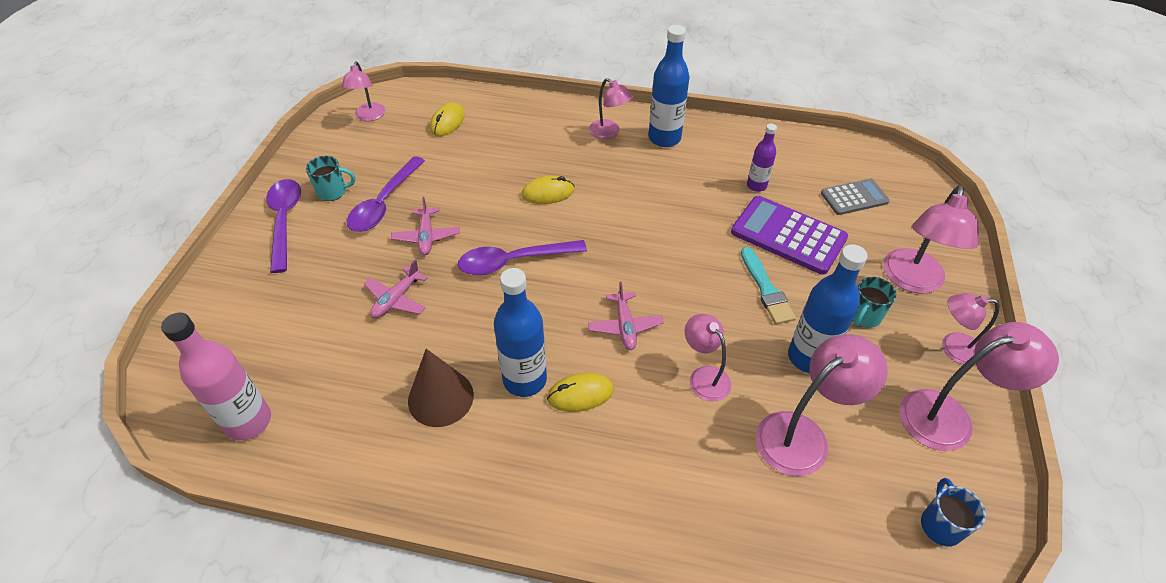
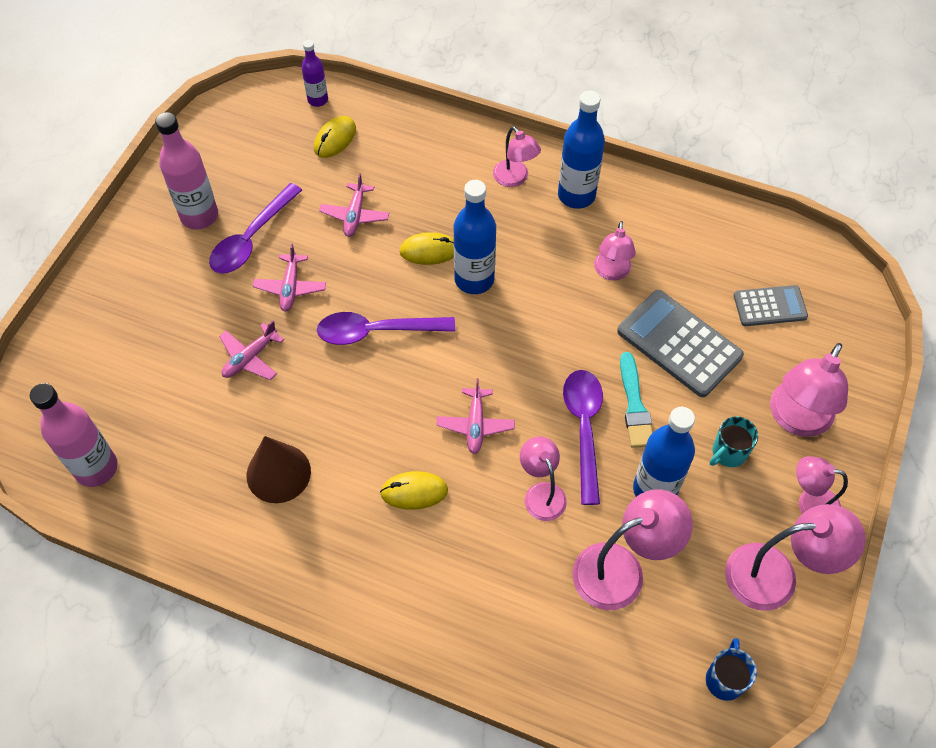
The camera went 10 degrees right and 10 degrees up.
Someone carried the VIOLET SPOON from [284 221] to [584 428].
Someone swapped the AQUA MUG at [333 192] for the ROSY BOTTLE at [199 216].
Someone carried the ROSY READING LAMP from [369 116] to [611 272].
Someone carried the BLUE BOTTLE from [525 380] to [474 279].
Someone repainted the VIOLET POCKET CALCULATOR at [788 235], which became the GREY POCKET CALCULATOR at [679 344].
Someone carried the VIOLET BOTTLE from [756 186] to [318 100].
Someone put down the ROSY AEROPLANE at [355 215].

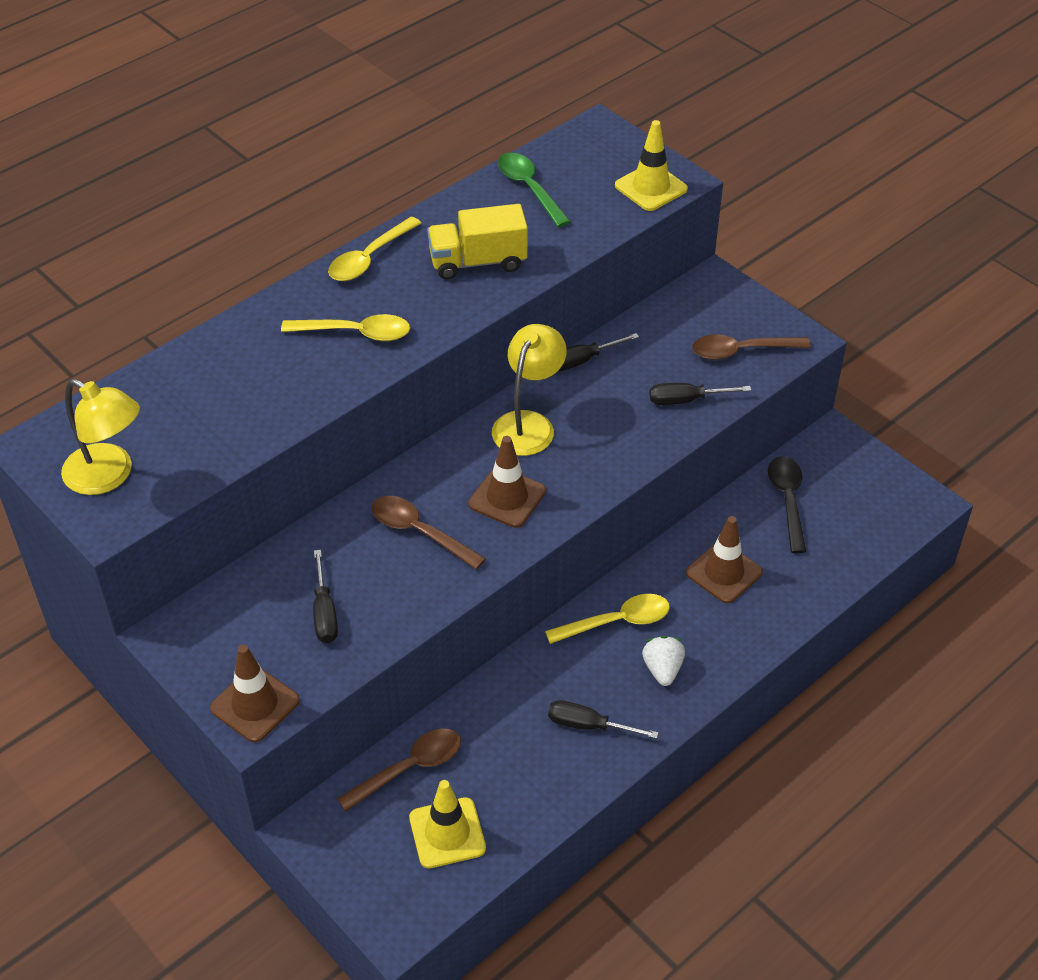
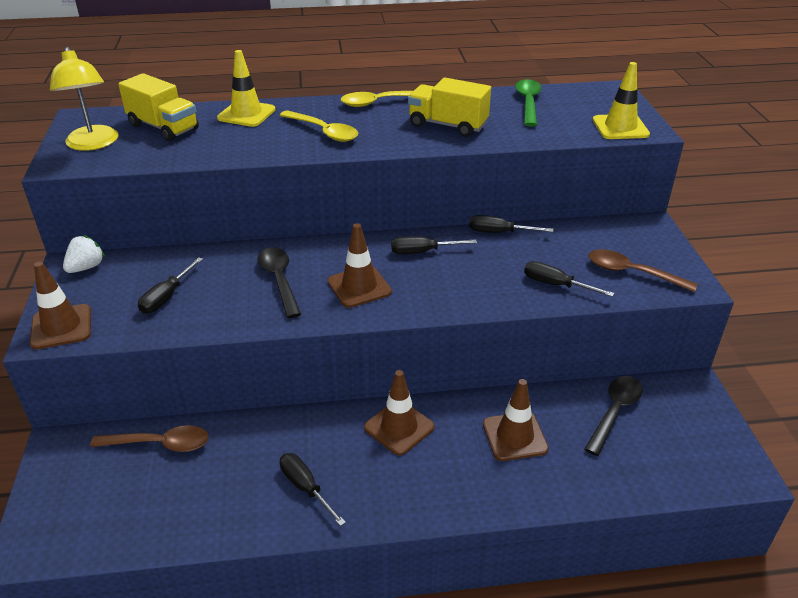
The camera went 35 degrees right and 10 degrees down.
Someone repainted the BROWN SPOON at [419 532], which became the BLACK SPOON at [279 280].
Someone carried the GOLDEN ROAD CONE from [447 833] to [246 114].
Someone swapped the GOLDEN READING LAMP at [528 424] for the BLACK HAND SCREWDRIVER at [422 252].
Someone swapped the GOLDEN SPOON at [617 621] for the BROWN ROAD CONE at [399 427].
Someone carried the WHITE BERRY from [662 669] to [86 267].
Someone put down the GOLDEN TOY TRUCK at [163 127].

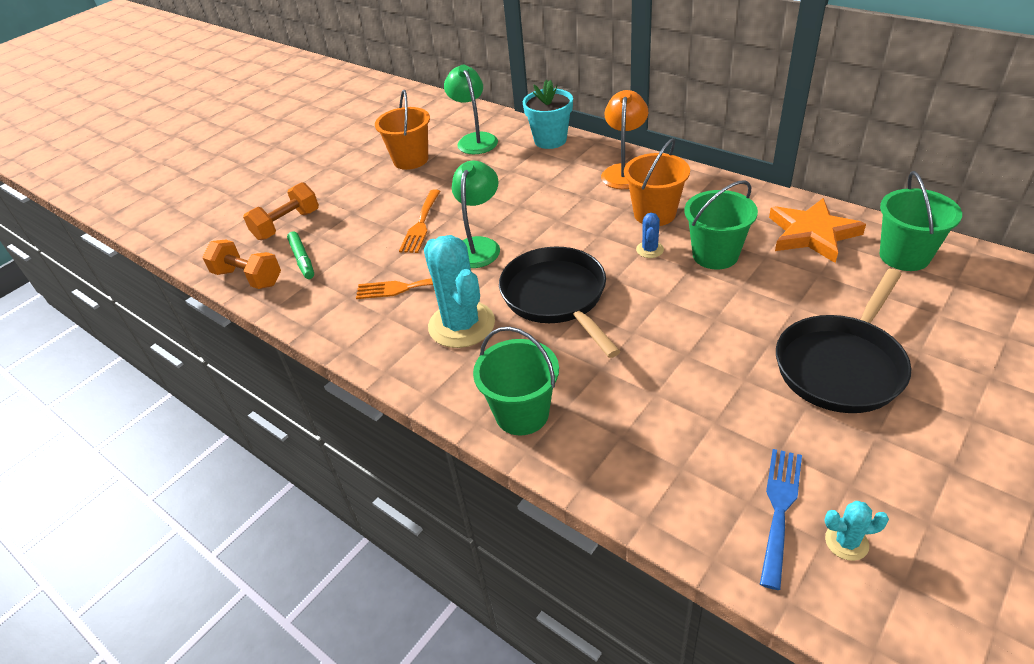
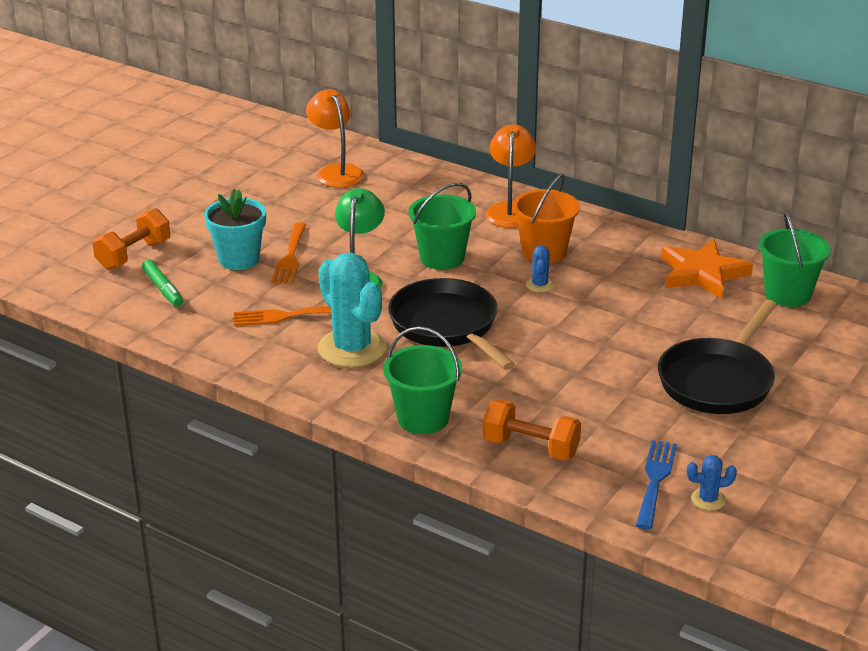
The camera went 10 degrees left and 10 degrees down.
Someone carried the ORANGE HAND WEIGHT from [248 278] to [531 448].
Someone took away the ORANGE BUCKET at [411 160].
Someone repainted the GREEN READING LAMP at [474 140], which became the ORANGE READING LAMP at [336 171].
Someone carried the AQUA FLOWER POT from [550 140] to [239 259].
Someone carried the GREEN BUCKET from [715 255] to [442 258].
Someone repainted the AQUA CACTUS at [846 542], which became the BLUE CACTUS at [708 499].

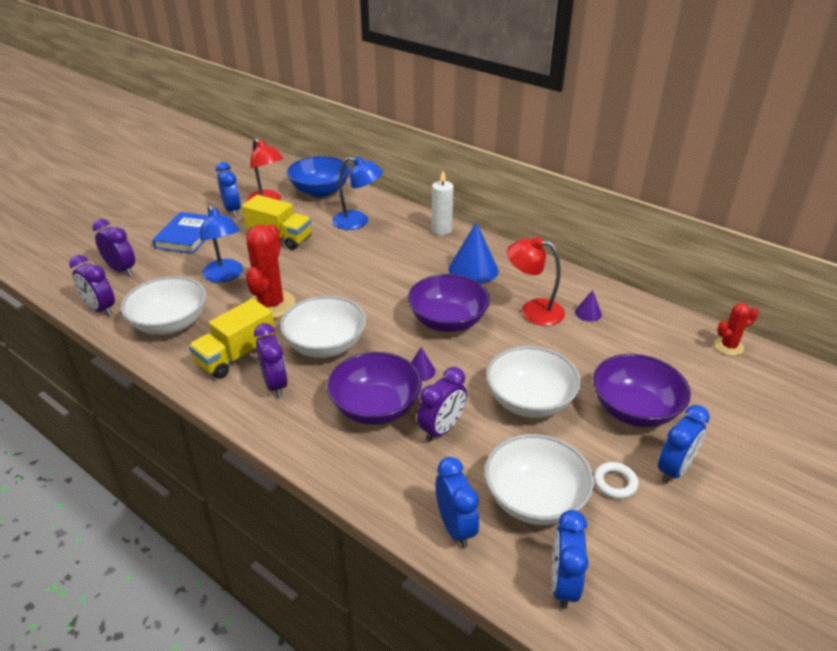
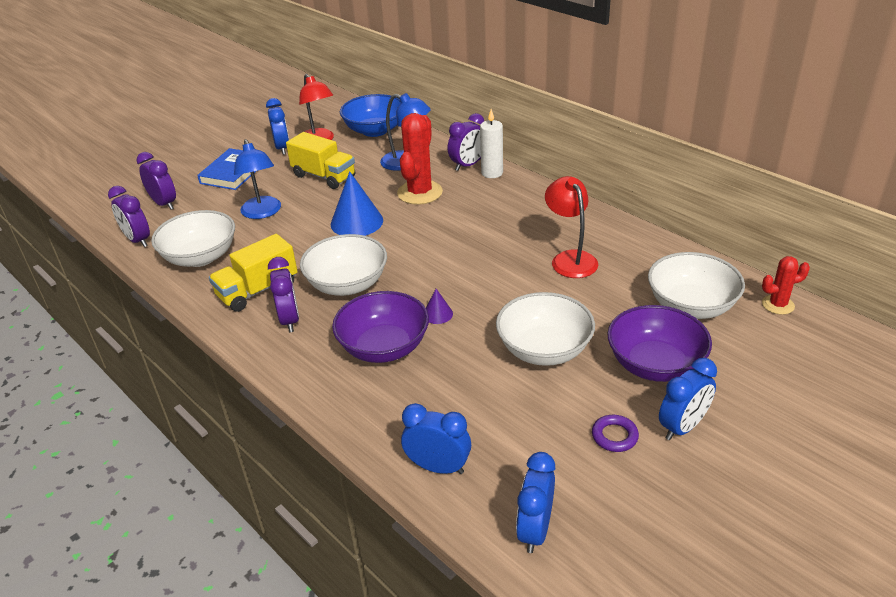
The camera went 10 degrees right and 0 degrees up.
Someone carried the CRIMSON CACTUS from [271 304] to [420 193].
Someone took away the VIOLET DEEP DISH at [448 321].
Someone carried the VIOLET BEDSIDE CLOCK from [441 429] to [468 165].
Someone rotated the BLUE BEDSIDE CLOCK at [455 527] by 60 degrees counterclockwise.
Someone carried the BLUE CONE SHAPE from [473 269] to [357 222].
Someone carried the WHITE DEEP DISH from [534 499] to [691 306].
Someone rotated the CRIMSON READING LAMP at [533 310] by 45 degrees clockwise.
Someone took away the VIOLET CONE SHAPE at [588 313].
Someone repainted the WHITE HOOP at [615 483], which became the VIOLET HOOP at [614 436].

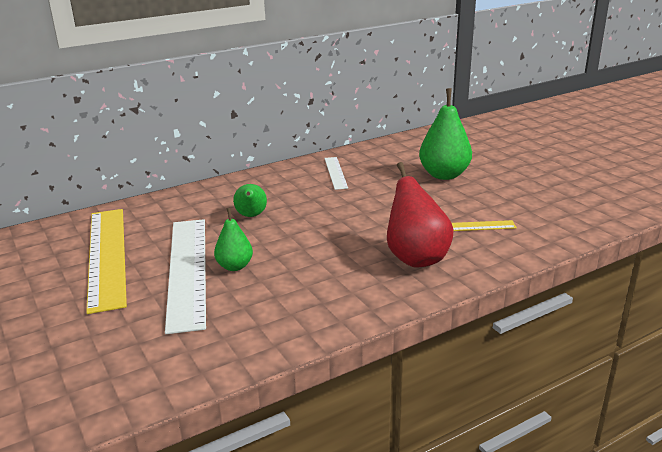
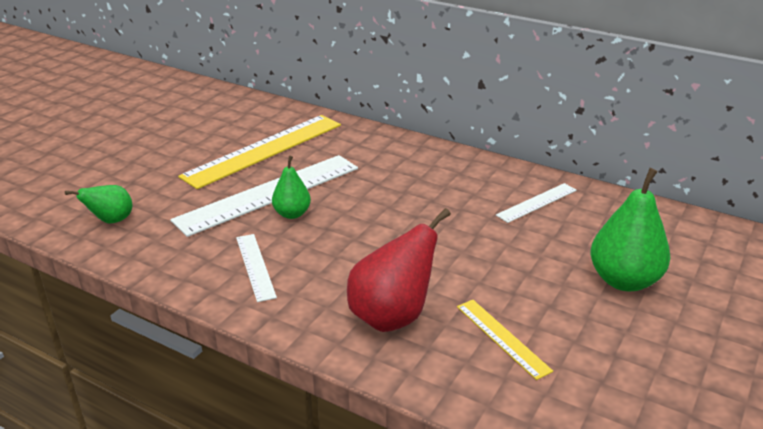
The camera went 60 degrees right and 5 degrees up.
Someone carried the GREEN PEAR FRUIT from [251 216] to [111 221].
Someone put down the WHITE STRAIGHTEDGE at [255 266].

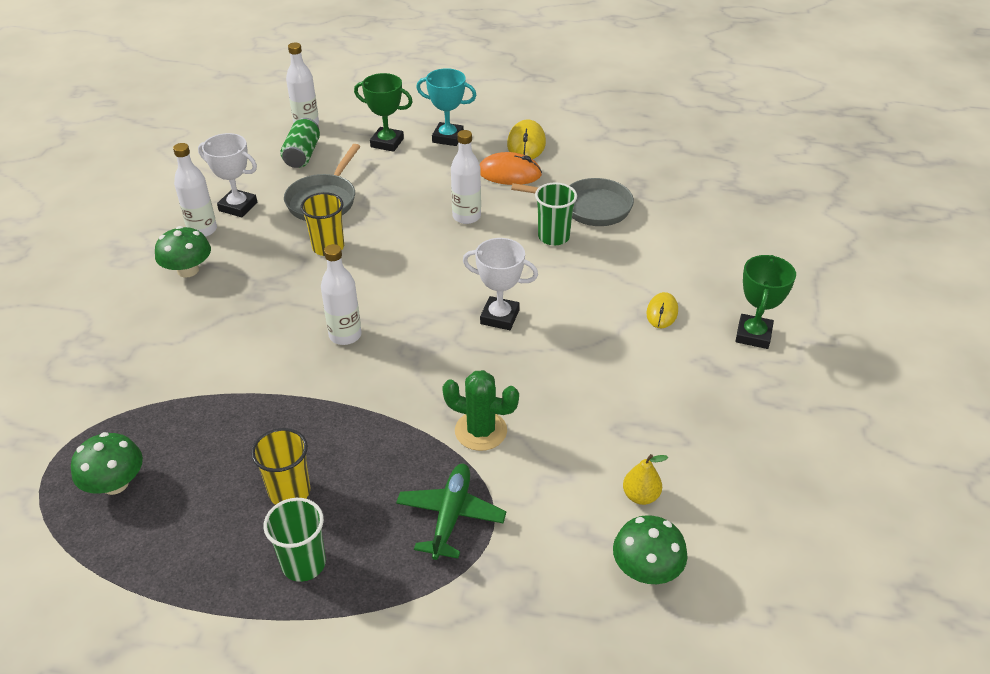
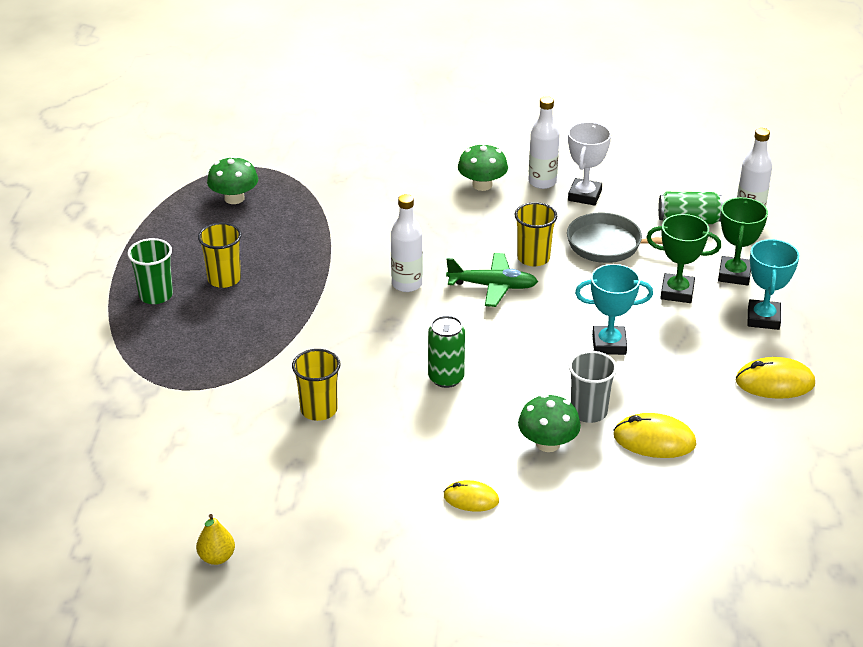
The camera went 85 degrees right and 5 degrees down.
Someone carried the GREEN AEROPLANE from [451 515] to [493 286].
Someone took away the GREEN CACTUS at [481 431].
Someone swapped the WHITE BOTTLE at [466 217] for the AQUA PRIZE CUP at [609 344].
Someone swapped the WHITE PRIZE CUP at [499 317] for the GREEN TIN at [446 378].
Someone took away the ORANGE PC MOUSE at [509 173].
Someone swapped the GREY PAN at [590 207] for the GOLDEN PC MOUSE at [654 440].
Someone repainted the GREEN TUMBLER at [553 237], which became the GREY TUMBLER at [588 412].
Someone carried the GREEN FUNGUS from [646 569] to [548 443].
Someone carried the GOLDEN PEAR FRUIT from [640 496] to [217 557].
Someone carried the GREEN PRIZE CUP from [753 335] to [677 292].
Someone put down the GOLDEN TUMBLER at [319 410].

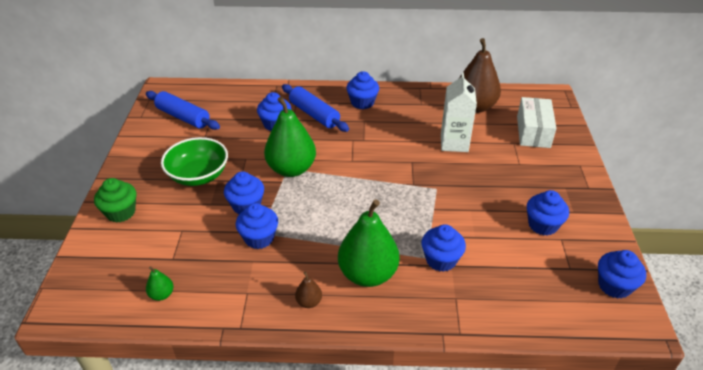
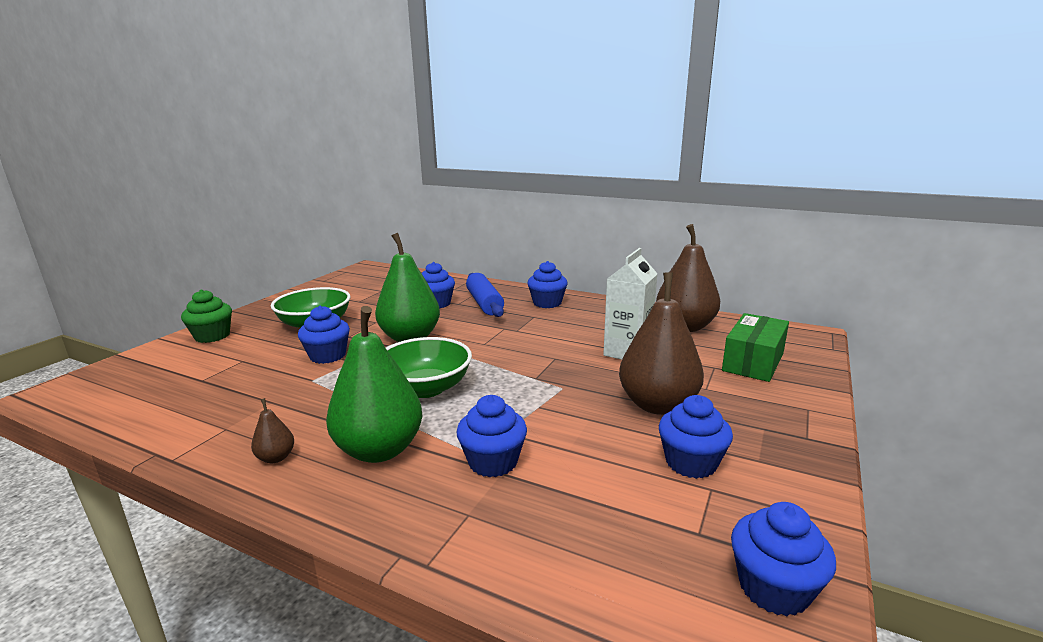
The camera went 25 degrees right and 20 degrees down.
Someone took away the BLUE ROLLING PIN at [183 117].
Someone took away the GREEN PEAR FRUIT at [162 294].
Someone took away the BLUE MUFFIN at [259 238].
Someone repainted the WHITE PACKAGE at [533 132], which became the GREEN PACKAGE at [753 362].
Someone put down the GREEN DEEP DISH at [426 388].
Someone put down the BROWN PEAR FRUIT at [658 405].

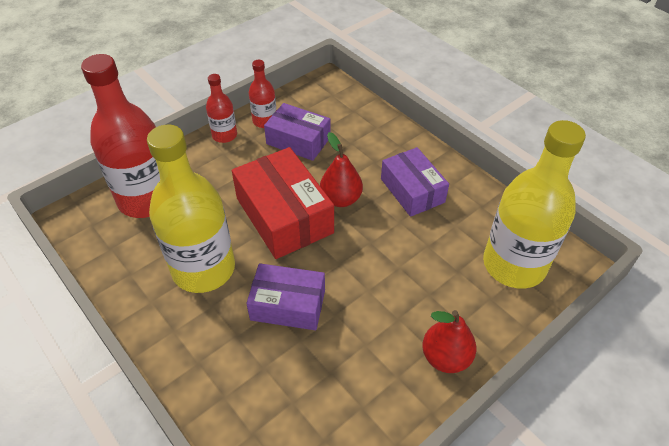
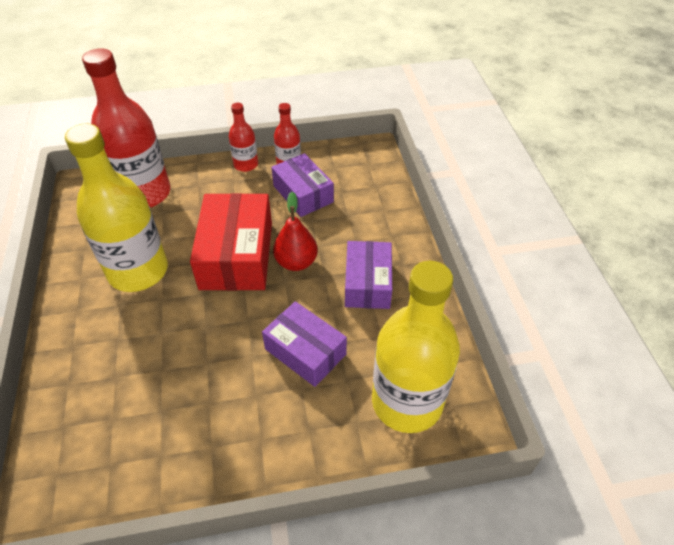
The camera went 30 degrees right and 0 degrees up.
Someone carried the VIOLET PACKAGE from [288 305] to [305 351].
Someone took away the CRIMSON PEAR FRUIT at [445 357].

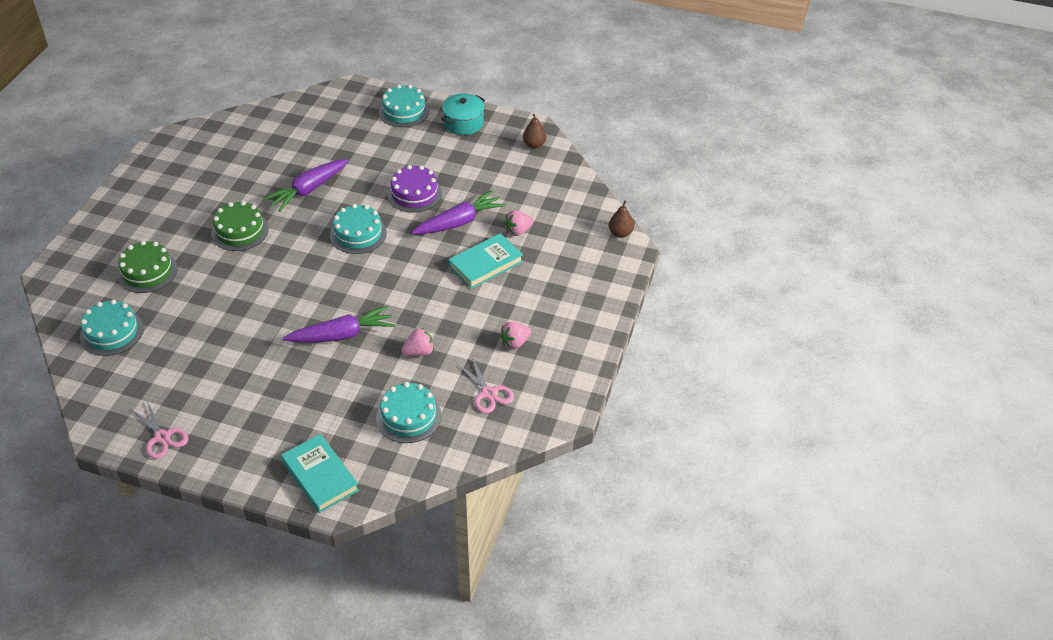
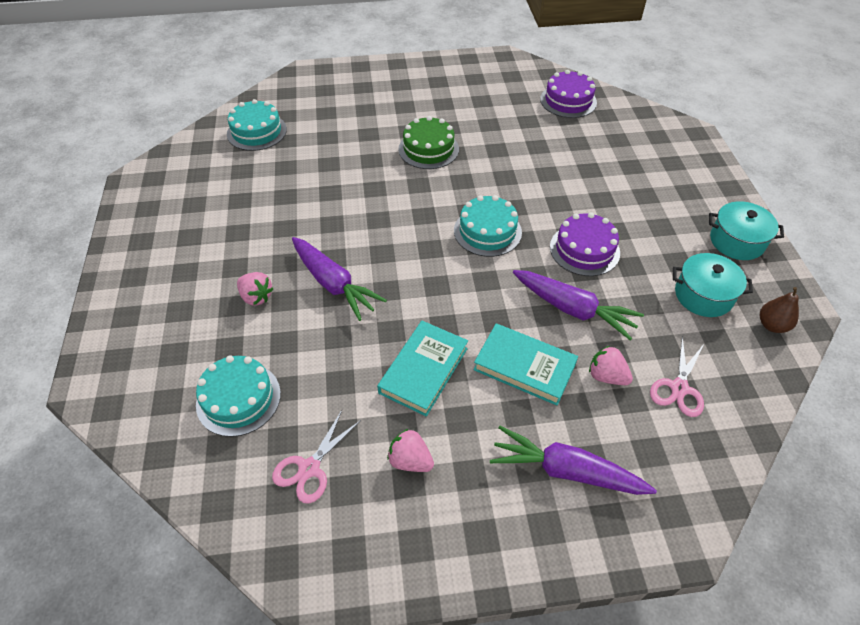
The camera went 65 degrees right and 5 degrees up.
Someone took away the GREEN LAYER CAKE at [147 271].
Someone carried the ROSY SHEARS from [162 437] to [679 388].
Someone carried the VIOLET ROOT VEGETABLE from [308 190] to [566 470].
Someone carried the AQUA HARDBACK from [320 476] to [423 370].
Someone took away the AQUA LAYER CAKE at [404 111].
Someone carried the ROSY BERRY from [419 352] to [256 297].
Someone took away the BROWN PEAR FRUIT at [620 233].
Someone put down the VIOLET LAYER CAKE at [568 101].
Someone put down the AQUA STOCKPOT at [703 295].

